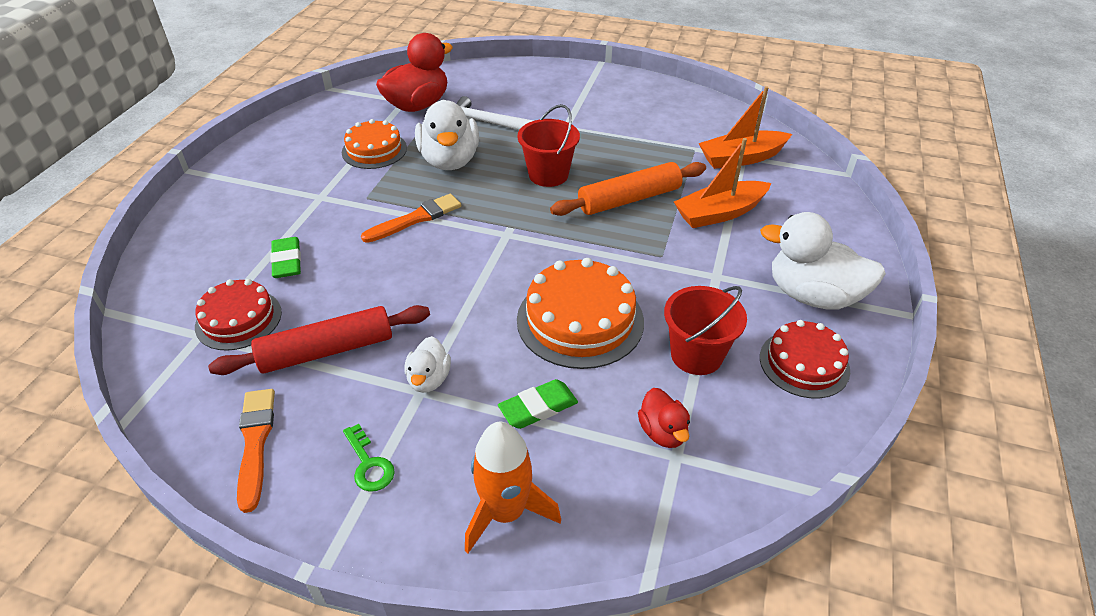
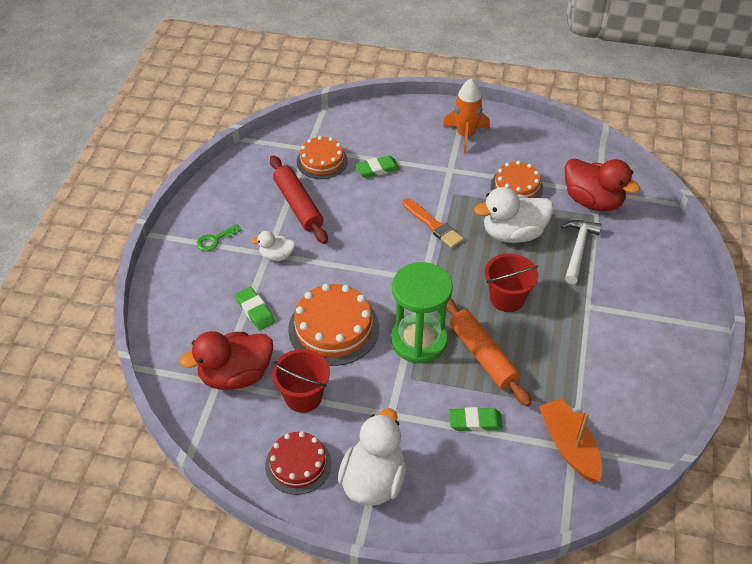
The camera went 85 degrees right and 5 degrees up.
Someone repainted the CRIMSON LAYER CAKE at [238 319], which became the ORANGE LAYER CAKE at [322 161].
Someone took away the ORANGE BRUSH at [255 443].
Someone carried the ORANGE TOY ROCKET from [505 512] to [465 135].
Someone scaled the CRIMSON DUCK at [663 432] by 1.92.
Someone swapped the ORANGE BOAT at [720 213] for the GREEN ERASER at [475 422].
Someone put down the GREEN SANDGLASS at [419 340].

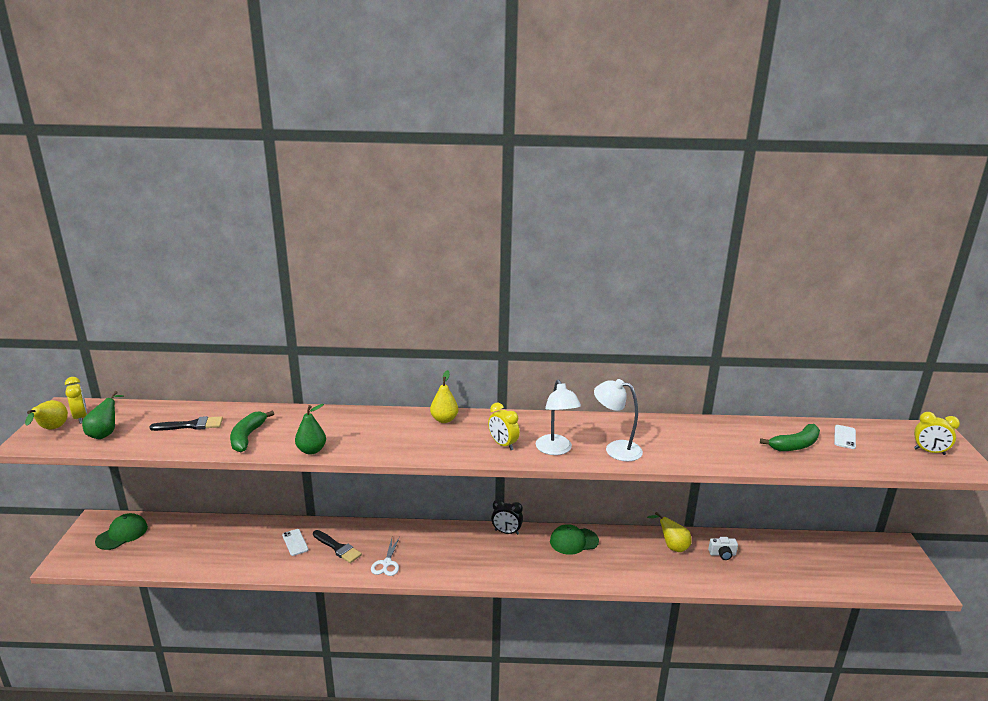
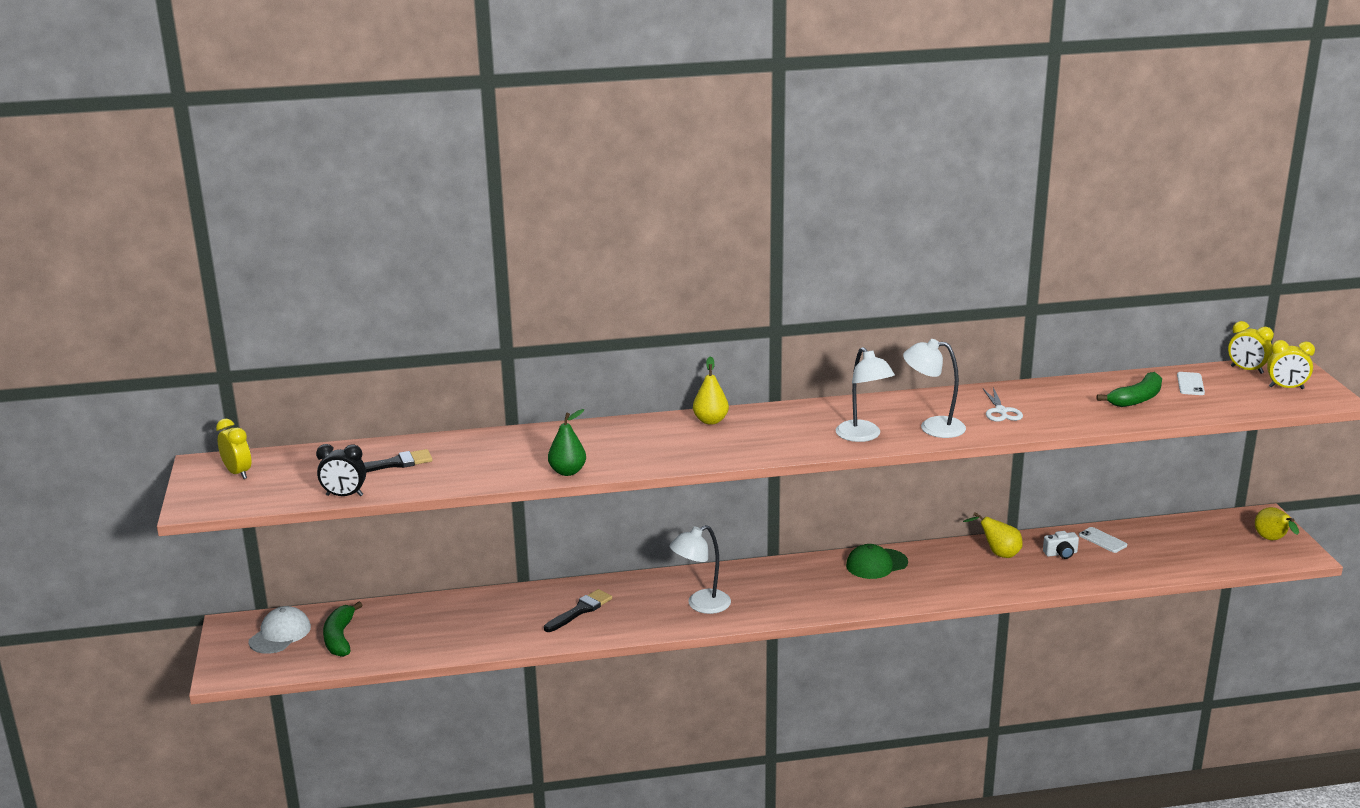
The camera went 10 degrees left and 0 degrees up.
Someone carried the GOLDEN PEAR FRUIT from [51 429] to [1272 540].
Someone took away the GREEN PEAR FRUIT at [105 433].
Someone repainted the GREEN PEAKED CAP at [122 534], which became the WHITE PEAKED CAP at [280 634].
Someone carried the GREEN BANANA from [247 437] to [340 638].
Someone carried the WHITE SMARTPHONE from [295 542] to [1102 540].
Someone rotated the BLACK BRUSH at [338 548] by 75 degrees counterclockwise.
Someone carried the WHITE SHEARS from [386 563] to [1001 411].
Someone carried the GOLDEN BEDSIDE CLOCK from [503 444] to [1246 370].
Someone carried the BLACK BEDSIDE CLOCK from [506 532] to [344 495].
Someone put down the WHITE READING LAMP at [701 605].

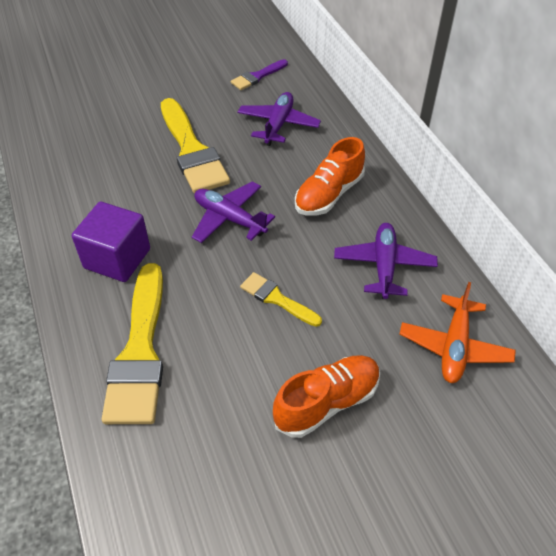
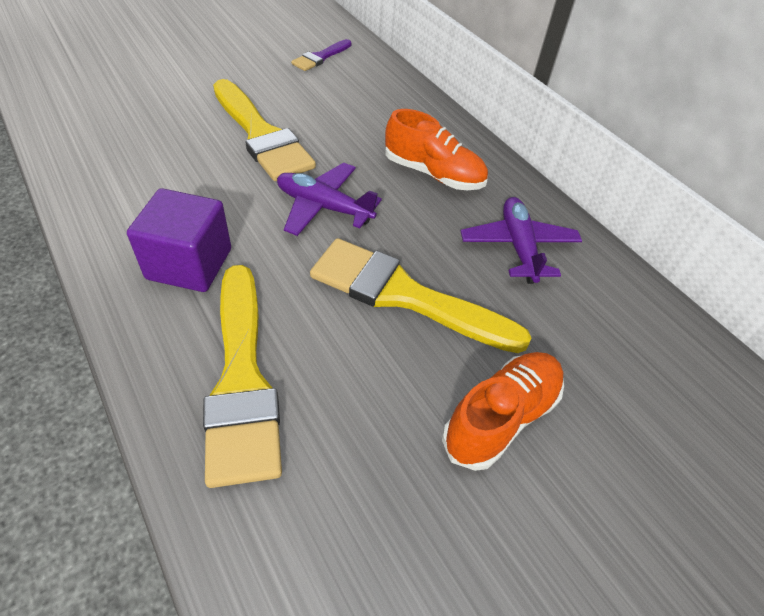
The camera went 15 degrees left and 0 degrees up.
Someone took away the VIOLET AEROPLANE at [278 124].
Someone scaled the GOLDEN BRUSH at [277 299] by 1.96.
Someone rotated the ORANGE SNEAKER at [329 194] by 90 degrees counterclockwise.
Someone took away the ORANGE AEROPLANE at [454 346].

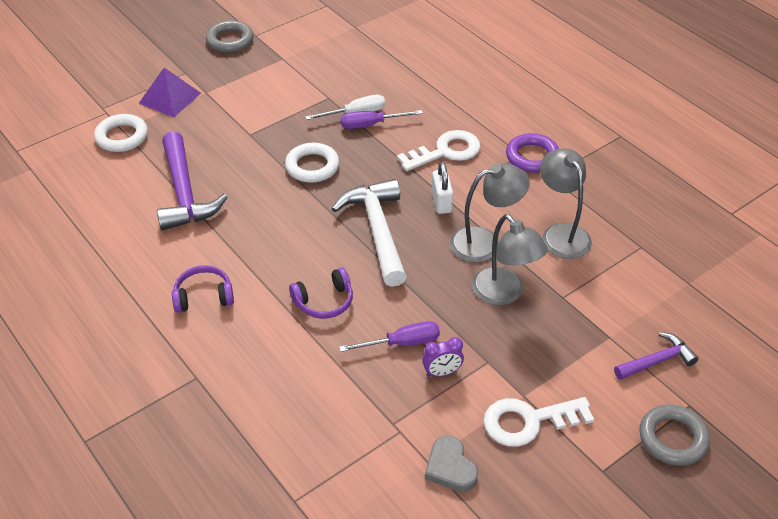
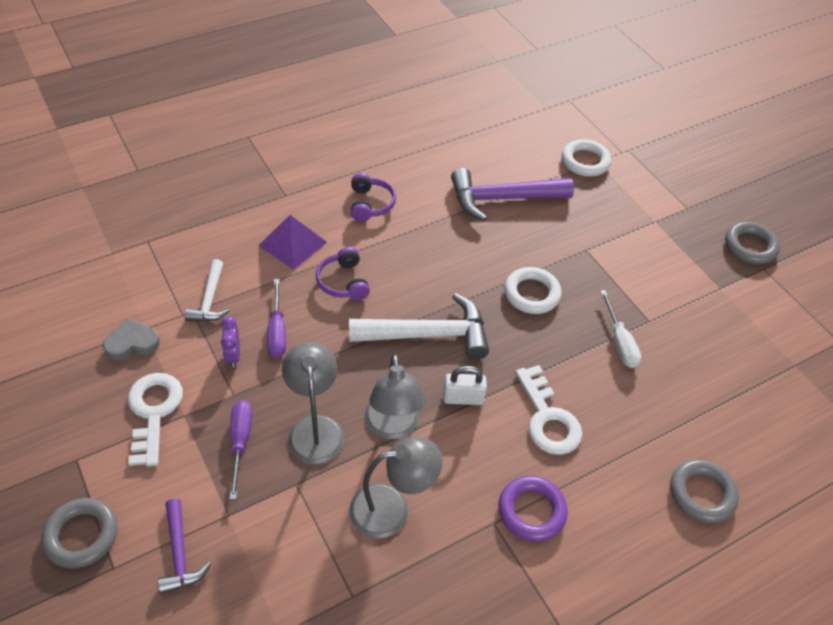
The camera went 95 degrees right and 5 degrees up.
Someone carried the VIOLET SOLID PYRAMID from [170 98] to [292 243].
Someone carried the VIOLET HAND SCREWDRIVER from [371 124] to [240 442].
Someone rotated the GREY READING LAMP at [504 294] by 105 degrees clockwise.
Someone put down the WHITE HAMMER at [210 300].
Someone put down the GREY HOOP at [701 493].

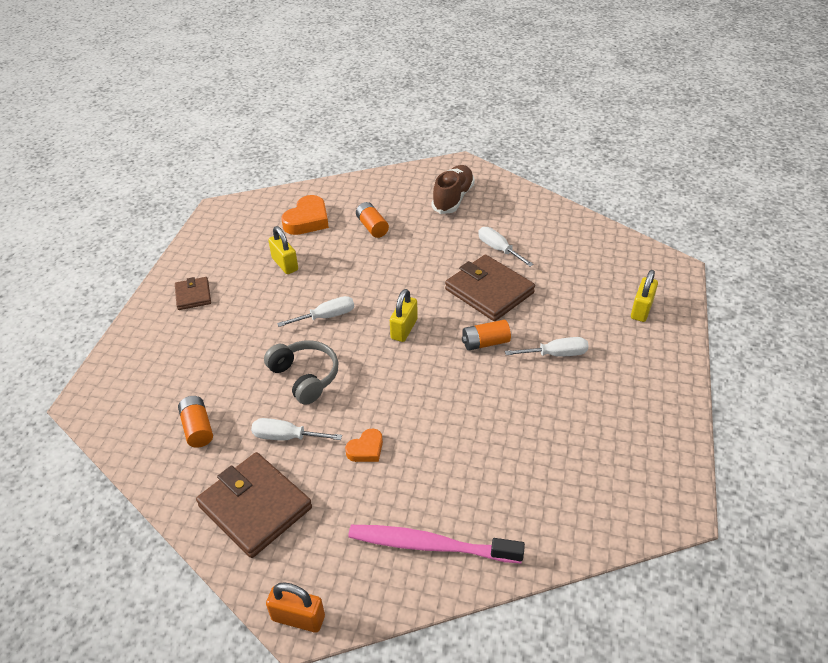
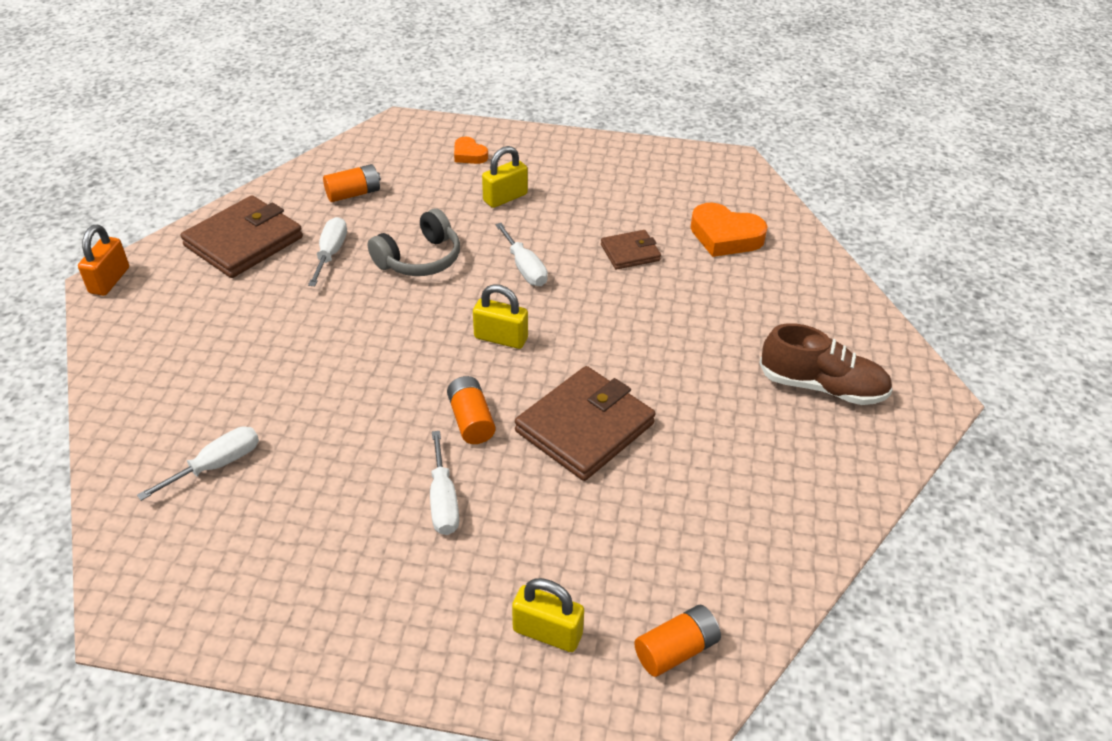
The camera went 85 degrees right and 0 degrees up.
Someone carried the BROWN BILLFOLD from [193 295] to [630 252].
Someone carried the GOLDEN LOCK from [285 264] to [505 198].
Someone carried the ORANGE LOVE HEART from [366 449] to [469 155].
Someone took away the ROSY TOOTHBRUSH at [430 545].
Someone carried the ORANGE POWER CELL from [372 227] to [676 650].
Someone carried the WHITE HAND SCREWDRIVER from [498 249] to [217 465].

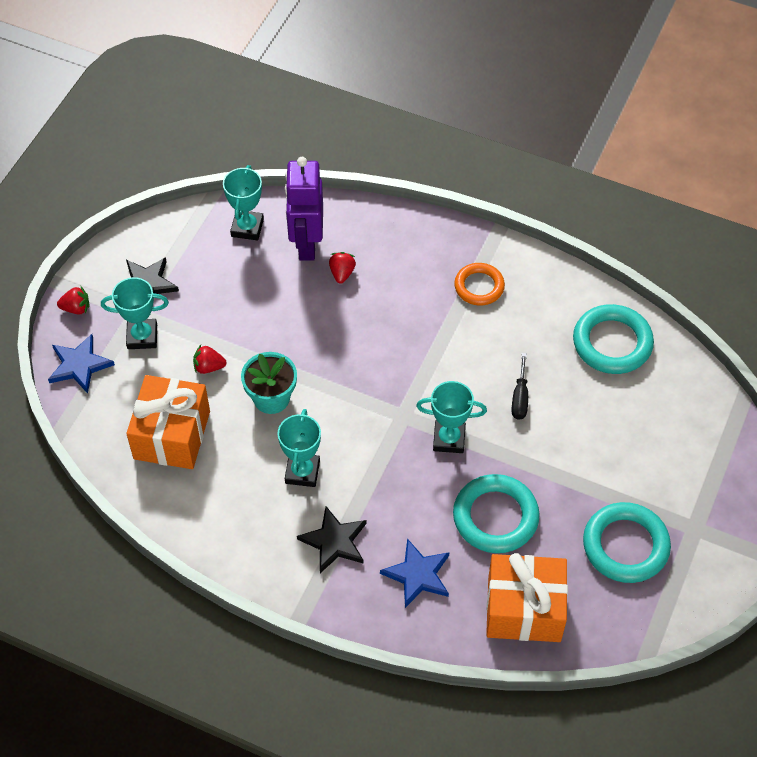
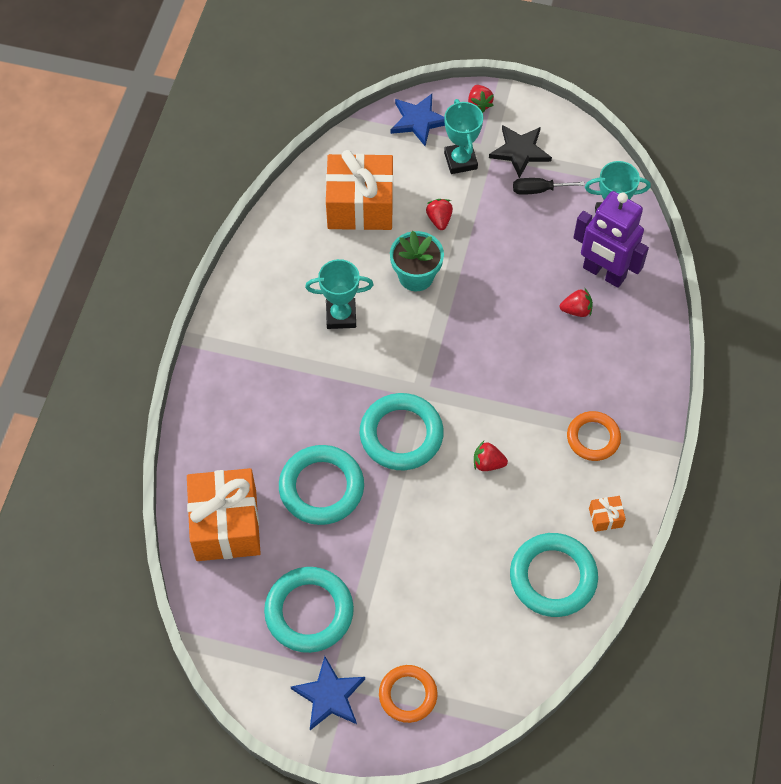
The camera went 80 degrees right and 5 degrees up.
Someone rotated the VIOLET ROBOT at [306 244] by 135 degrees counterclockwise.
Someone took away the BLACK STAR at [334 541].
Someone carried the BLUE STAR from [417 575] to [329 695].
Someone swapped the AQUA PRIZE CUP at [449 439] for the AQUA HOOP at [401 435].
Someone carried the BLACK HAND SCREWDRIVER from [520 398] to [538 190].
Someone put down the ORANGE HOOP at [408 695].
Someone put down the CRIMSON BERRY at [488 463].
Someone put down the ORANGE PRESENT at [605 517].

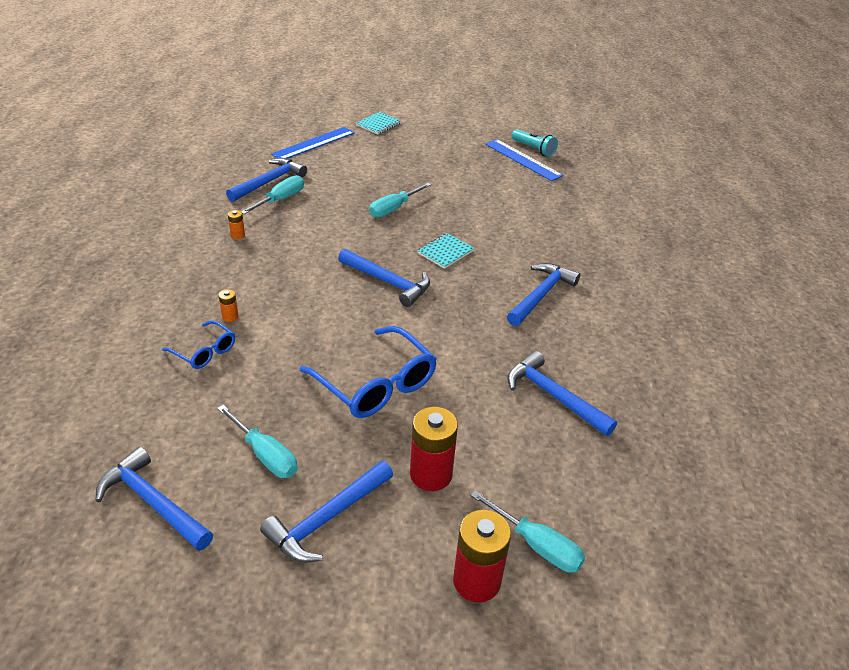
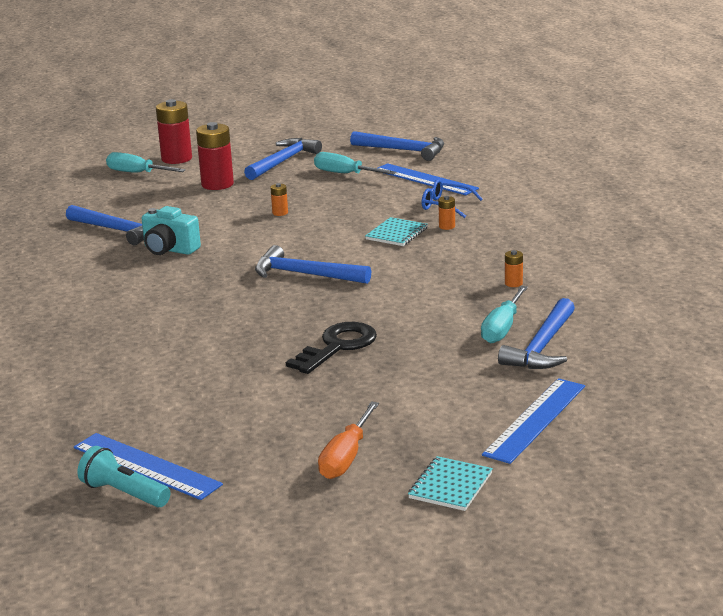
The camera went 170 degrees right and 15 degrees down.
Someone swapped the BLUE GLASSES at [376 384] for the ORANGE POWER CELL at [280 213].
Someone swapped the AQUA HAND SCREWDRIVER at [394 208] for the BLACK KEY at [338 346].
Someone carried the AQUA NOTEBOOK from [445 252] to [397 234].
Someone took away the BLUE HAMMER at [541 295].
Someone put down the AQUA COMPACT CAMERA at [169 250].
Someone put down the ORANGE HAND SCREWDRIVER at [346 457].
Someone put down the BLUE STRAIGHTEDGE at [425 179].

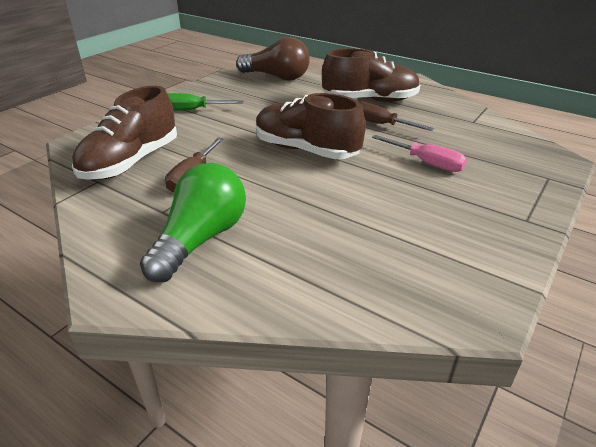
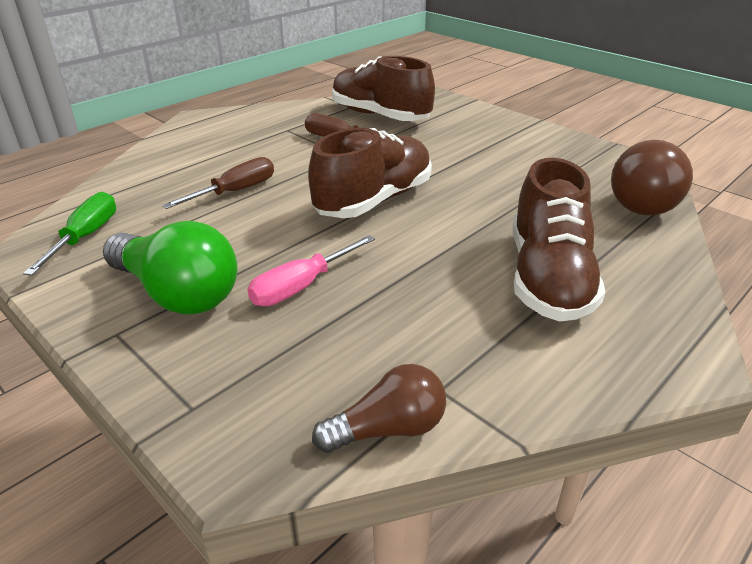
The camera went 100 degrees right and 0 degrees up.
Someone carried the GREEN LIGHT BULB from [201 239] to [177 293].
Someone carried the GREEN HAND SCREWDRIVER from [192 110] to [85 237].
Someone carried the BROWN HAND SCREWDRIVER from [380 124] to [235 192].
Someone put down the BROWN LIGHT BULB at [388 429].

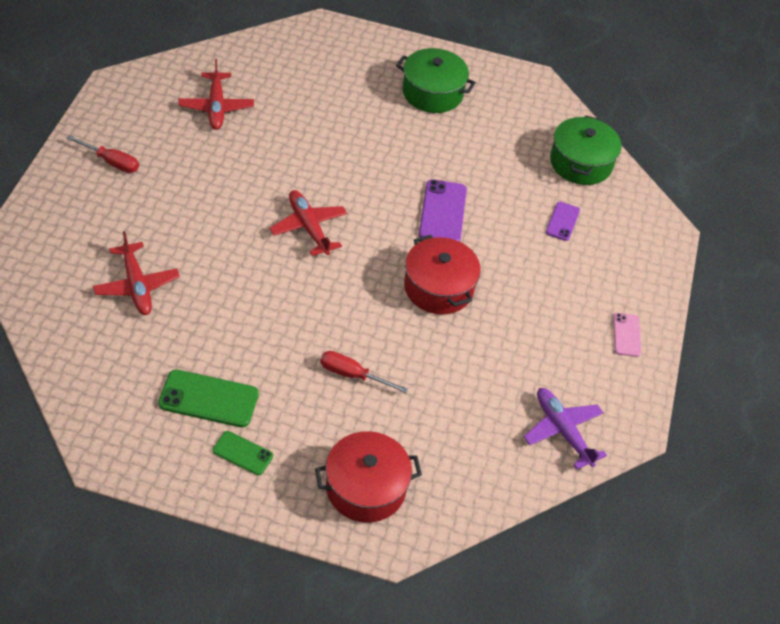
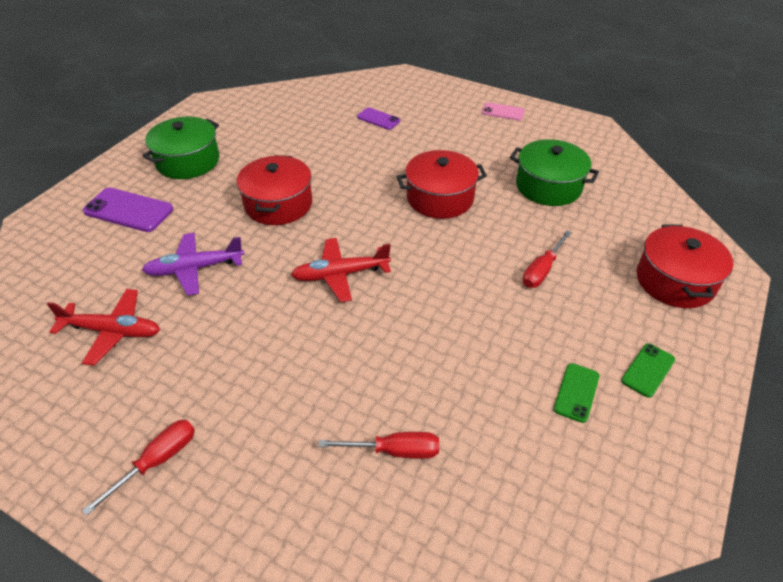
The camera went 70 degrees left and 5 degrees down.
Someone swapped the CRIMSON AEROPLANE at [136 285] for the CRIMSON HAND SCREWDRIVER at [394 451].
Someone scaled the GREEN SMARTPHONE at [208 399] by 0.59.
Someone carried the VIOLET SMARTPHONE from [443 212] to [128 210].
Someone carried the VIOLET AEROPLANE from [563 431] to [195 268].
Someone carried the GREEN STOCKPOT from [580 163] to [548 186].
Someone put down the CRIMSON STOCKPOT at [278 204].

